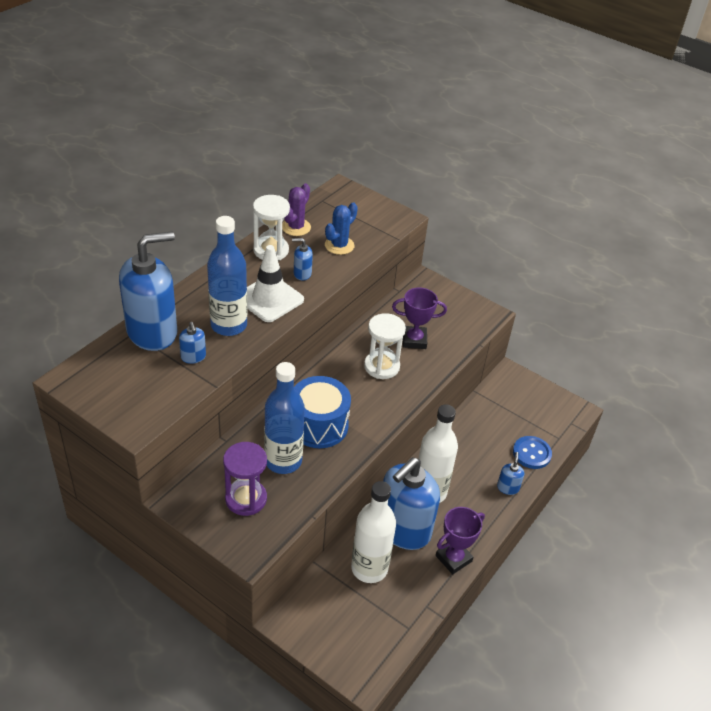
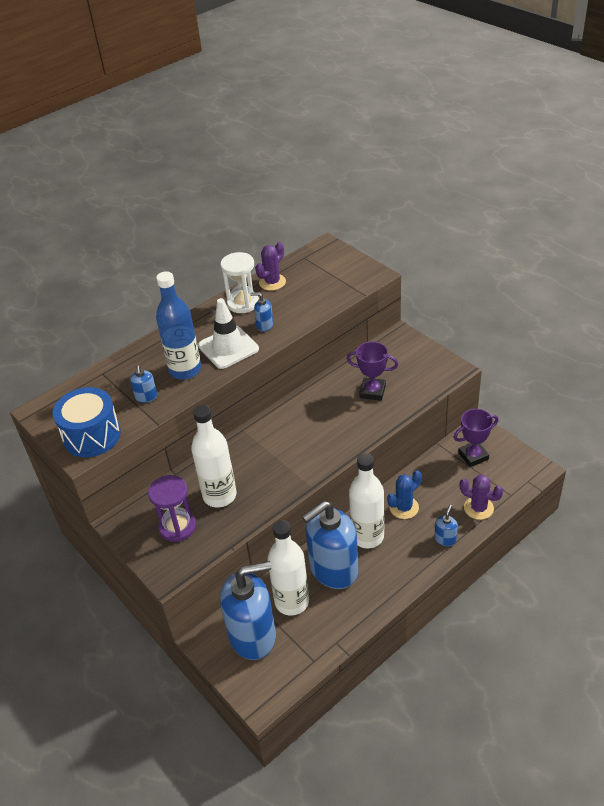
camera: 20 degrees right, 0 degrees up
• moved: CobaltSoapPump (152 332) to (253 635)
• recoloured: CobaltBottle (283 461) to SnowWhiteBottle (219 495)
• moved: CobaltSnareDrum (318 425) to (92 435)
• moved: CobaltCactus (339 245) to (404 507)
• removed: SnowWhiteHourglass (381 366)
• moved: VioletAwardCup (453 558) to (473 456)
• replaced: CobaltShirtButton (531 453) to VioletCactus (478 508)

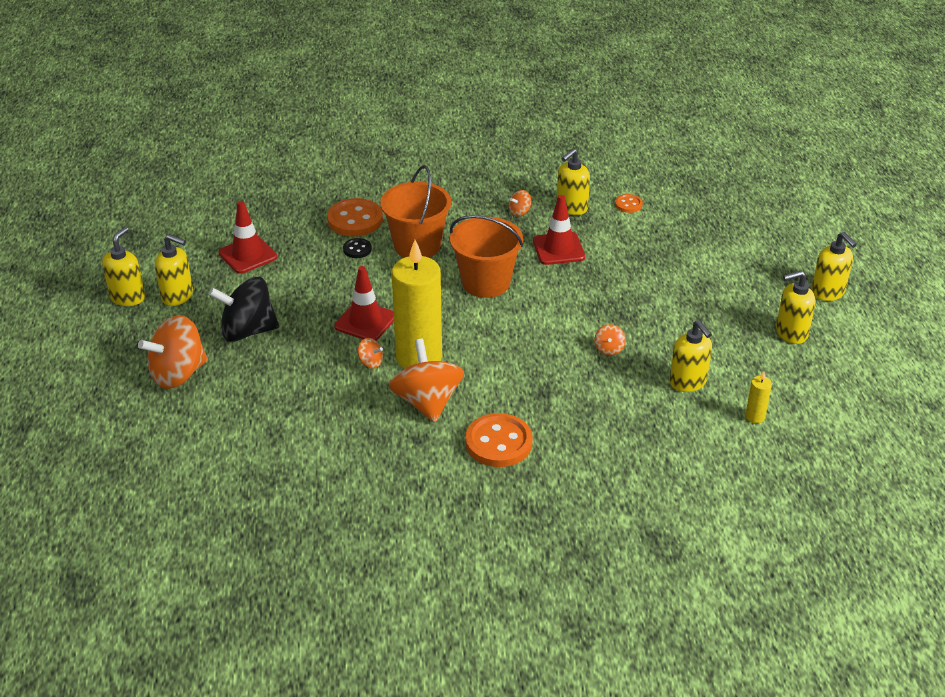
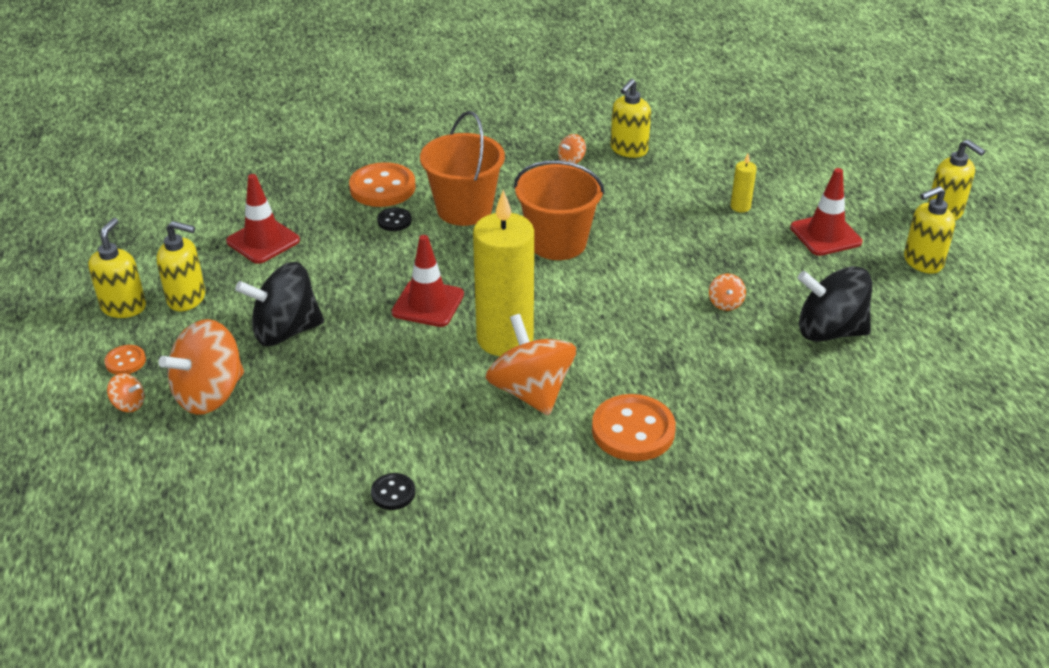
camera: 10 degrees left, 0 degrees up
• moved: OrangeColouredWhirligig (371 362) to (129 404)
• moved: CrimsonSafetyCone (558 249) to (825 235)
• moved: OrangeColouredShirtButton (628 204) to (125 361)
• replaced: BrightYellowSoapPump (688 382) to JetBlackWhirligig (829 331)
• moved: BrightYellowPillarCandle (755 417) to (740 207)
• added: JetBlackShirtButton (393 493)

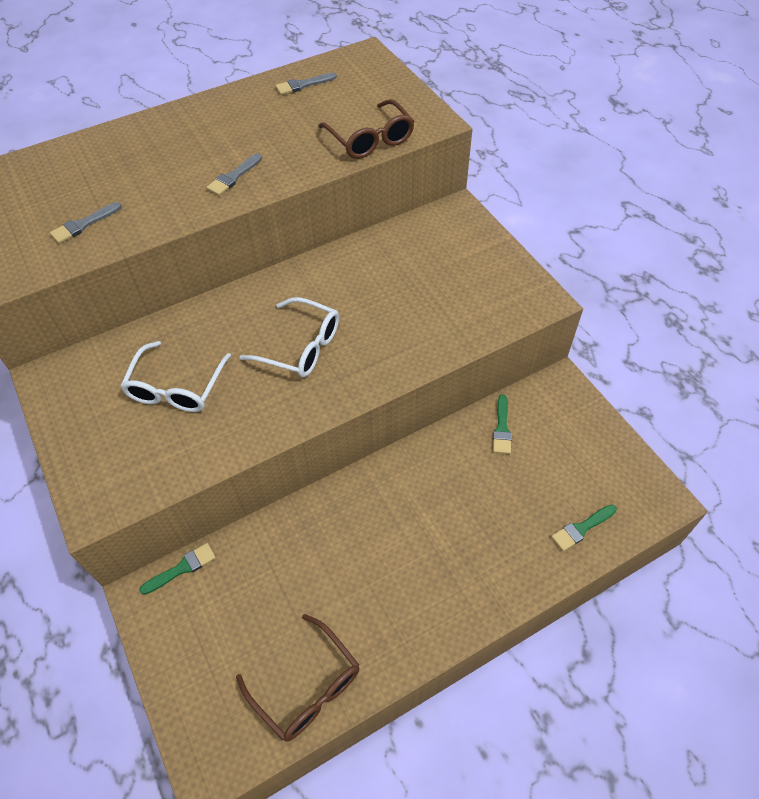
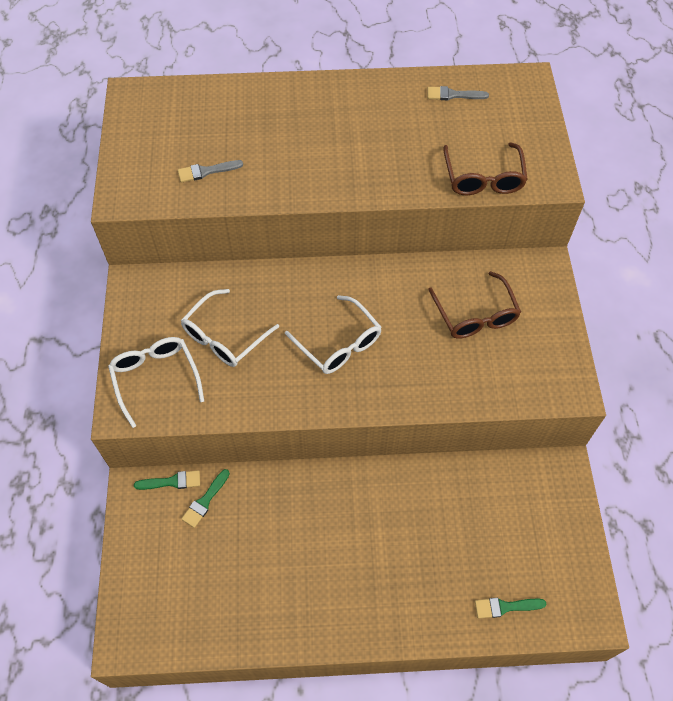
camera: 25 degrees right, 5 degrees up
• removed: GrayPaintBrush (233 177)
• moved: BrownEyeglasses (307 686) to (475 315)
• moved: EmeraldPaintBrush (502 428) to (205 501)
• added: SnowWhiteEyeglasses (155 378)

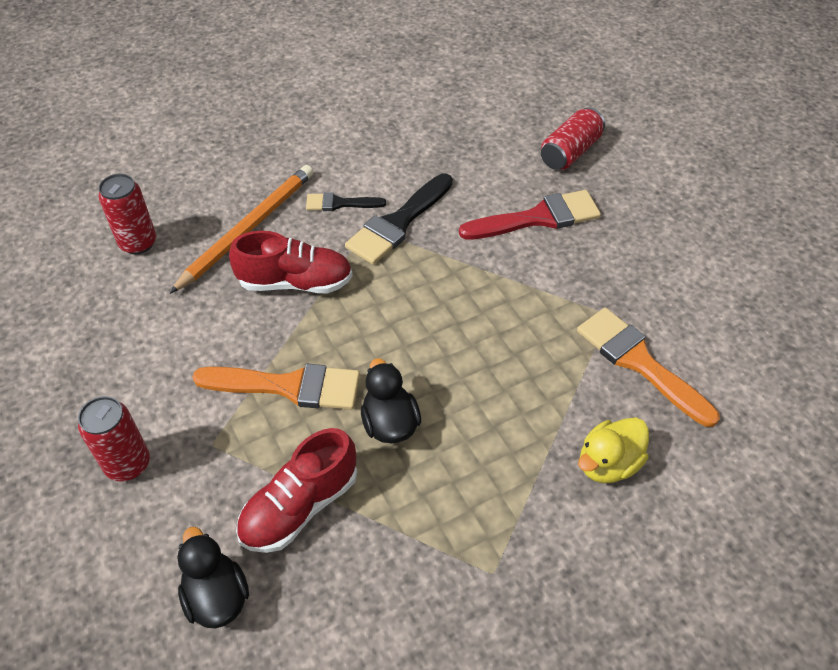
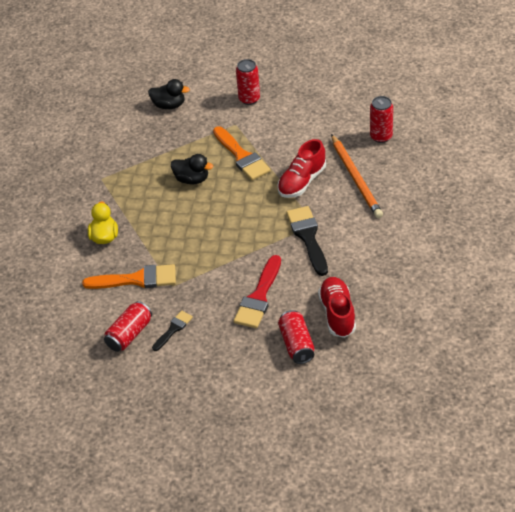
camera: 130 degrees right, 5 degrees down
• turned: OrangeColouredPaintBrush (289 386) = (242 156) 75 degrees counterclockwise
• moved: CrimsonSneaker (300 506) to (337 314)
• moved: JetBlackPaintBrush (339 203) to (173 329)
• added: CrimsonCan (129 334)

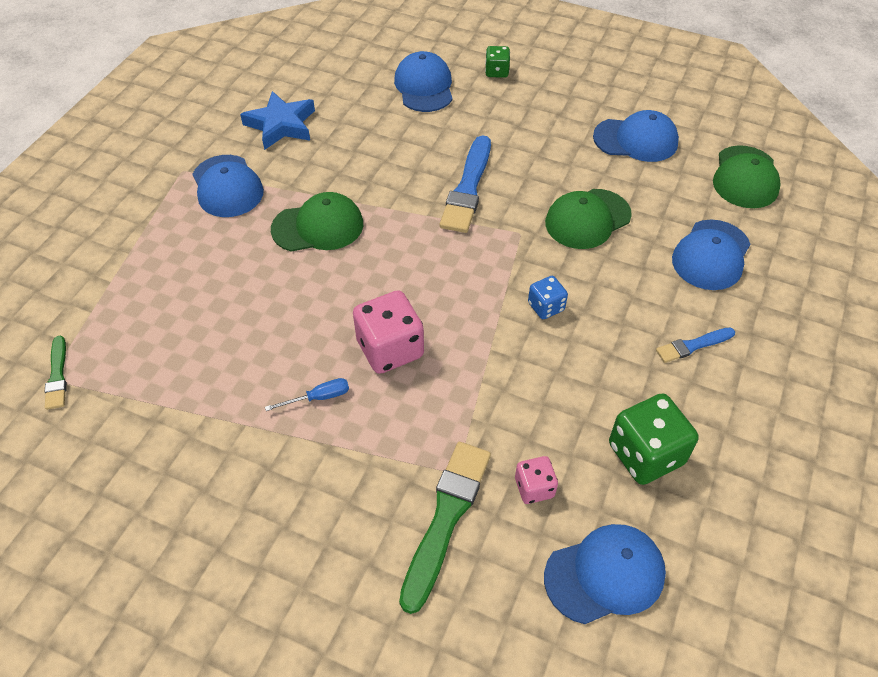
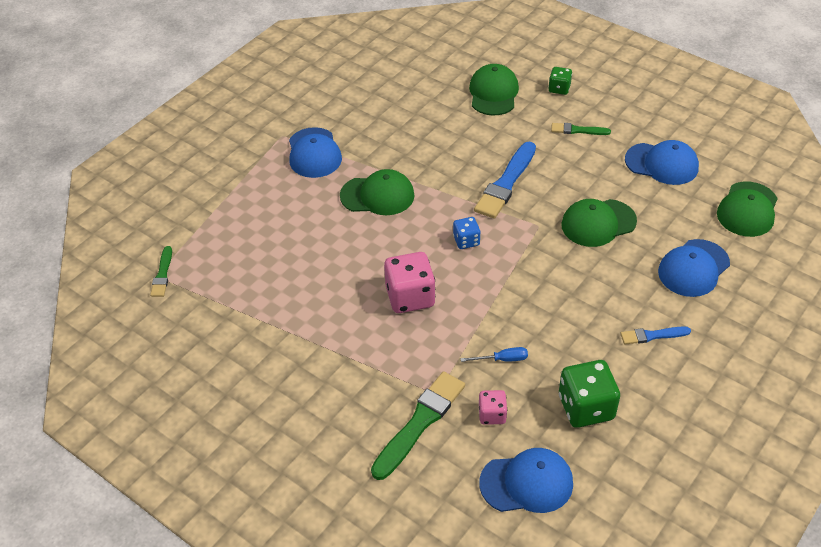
camera: 15 degrees right, 5 degrees down
• removed: CobaltStar (281 125)
• moved: CobaltHandScrewdriver (318 397) to (502 359)
• recoloured: CobaltPeakedCap (424 86) to EmeraldPeakedCap (493 93)
• moved: CobaltDice (546 307) to (466 241)
• added: EmeraldPaintBrush (577 130)

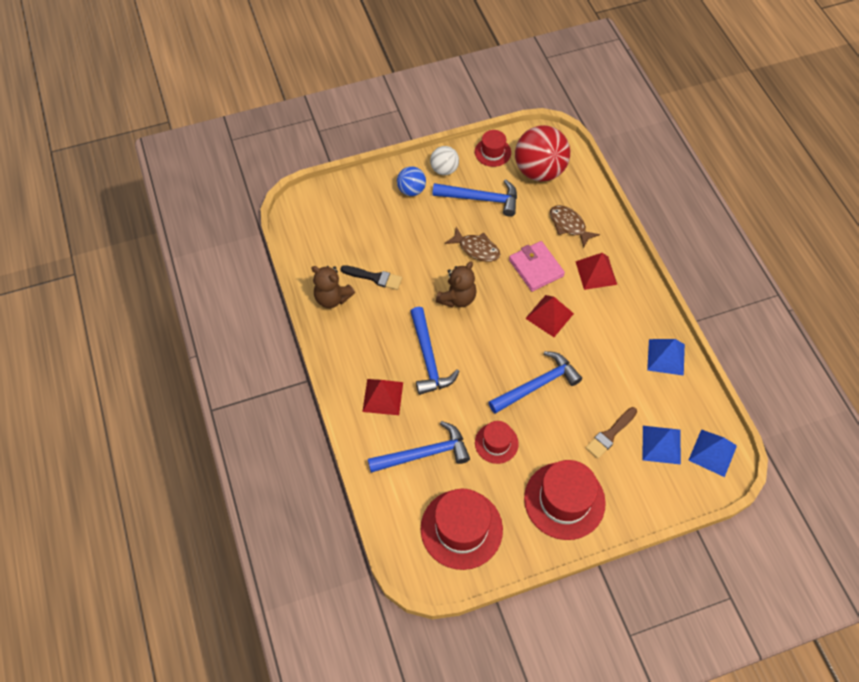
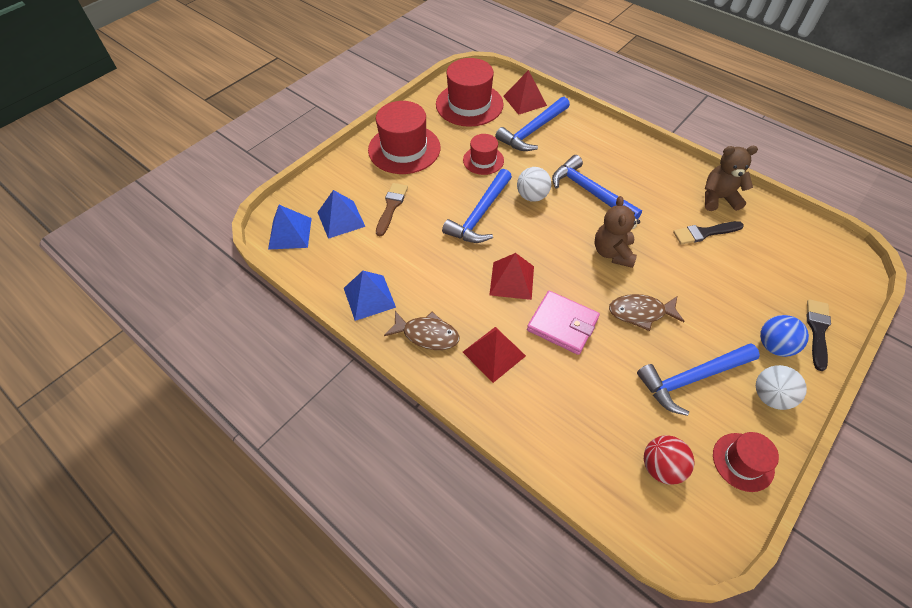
camera: 150 degrees right, 5 degrees down
• moved: CrimsonPyramidShape (382 397) to (524 100)
• resized: CrimsonPlayBall (539 171) = (661 466) x0.53
• moved: BrownFish (569 225) to (427 335)
• added: SnowWhitePlayBall (532 196)
• added: JetBlackPaintBrush (817 331)

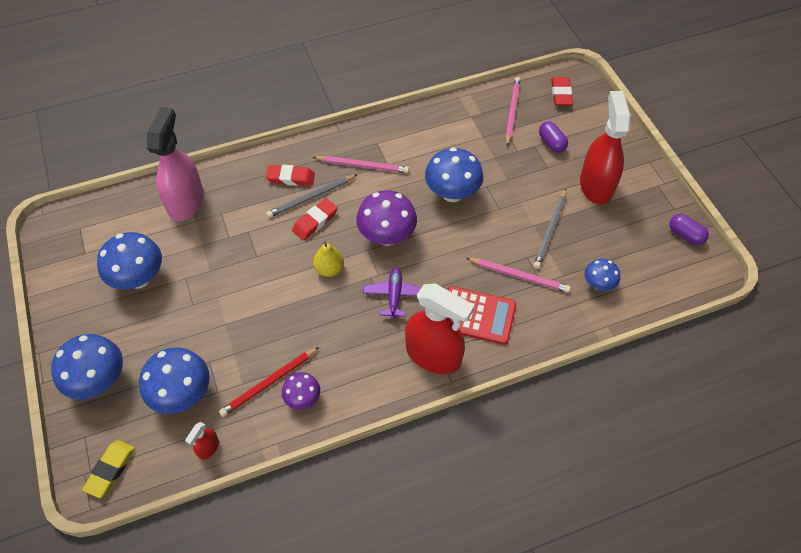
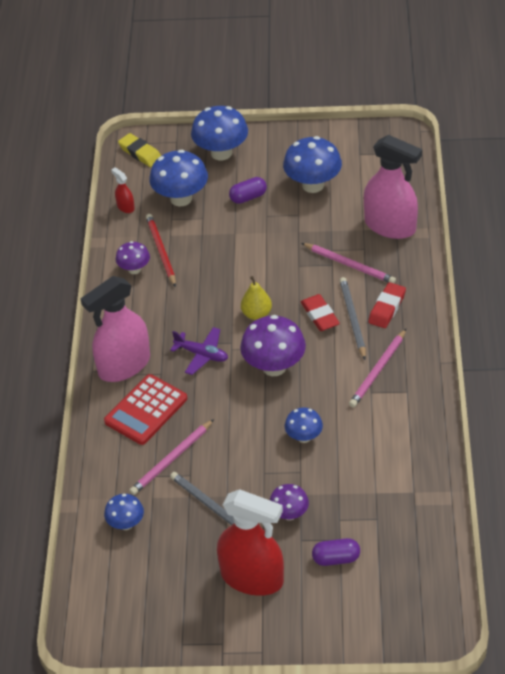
camera: 115 degrees right, 10 degrees down
• recoloured: CrimsonSprayer (433 355) to RosySprayer (124 366)
• resized: CobaltToadstool (452 193) = (304 437) x0.57
• moved: RosyLeadPencil (512 112) to (349 265)
• removed: CrimsonEraser (561 94)
• moved: VioletPill (685 235) to (248 197)
• added: VioletToadstool (289 514)

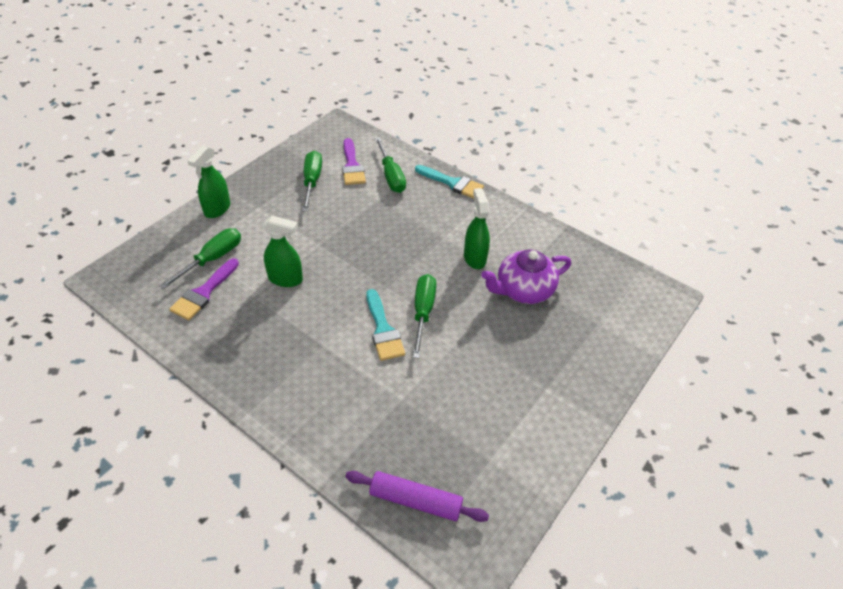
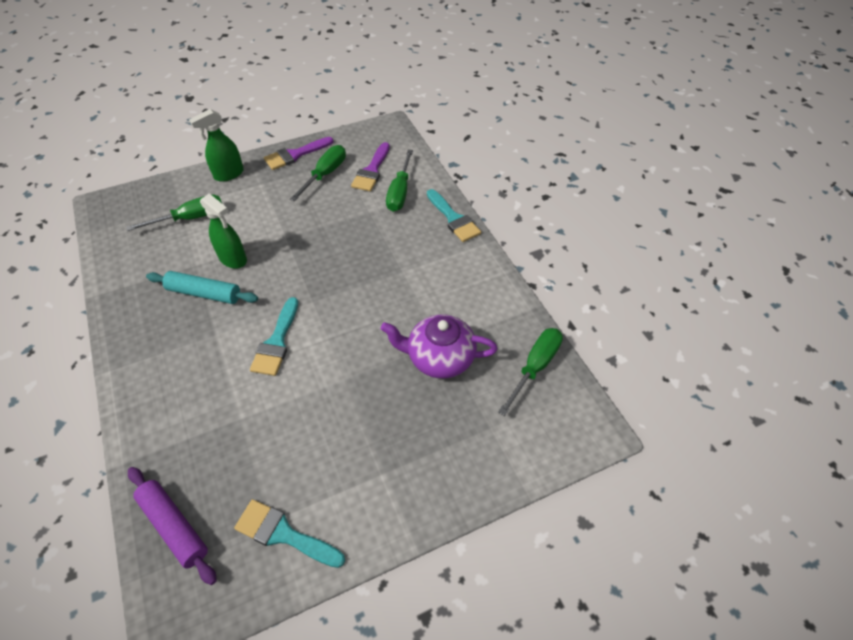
camera: 30 degrees right, 5 degrees up
• moved: VioletPaintBrush (204 293) to (295 155)
• moved: EmeraldHandScrewdriver (423 312) to (535 367)
• removed: EmeraldSprayer (474 258)
• added: TealRollingPin (204 293)
• added: TealPaintBrush (283 534)

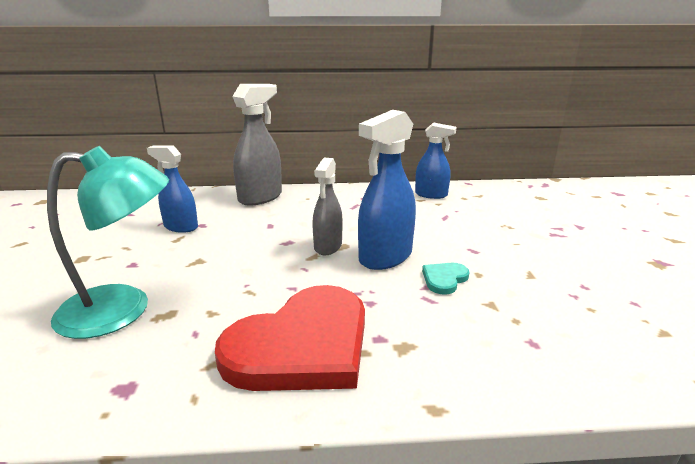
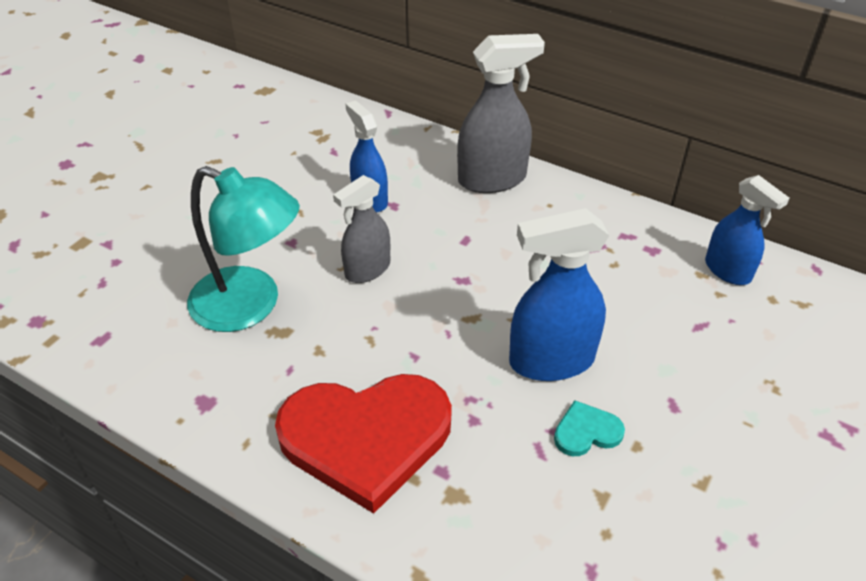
camera: 35 degrees right, 20 degrees up
• moved: GraySprayer (328 246) to (367 270)

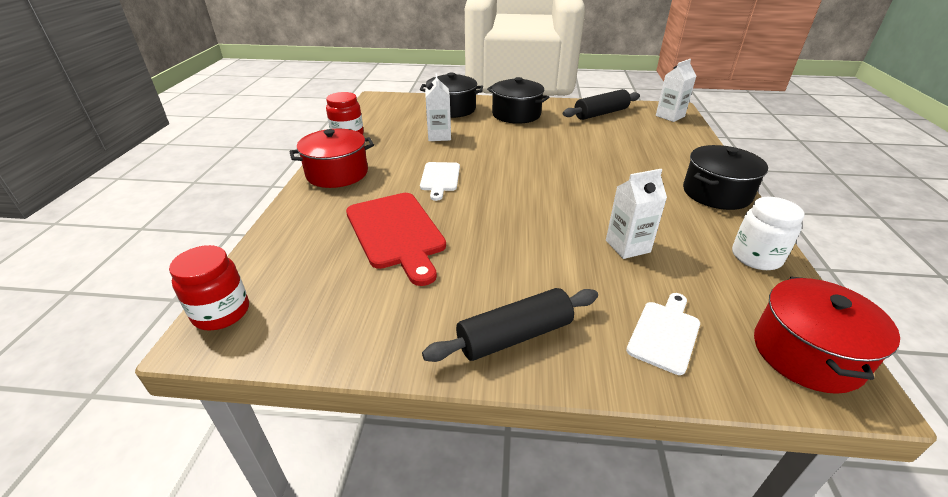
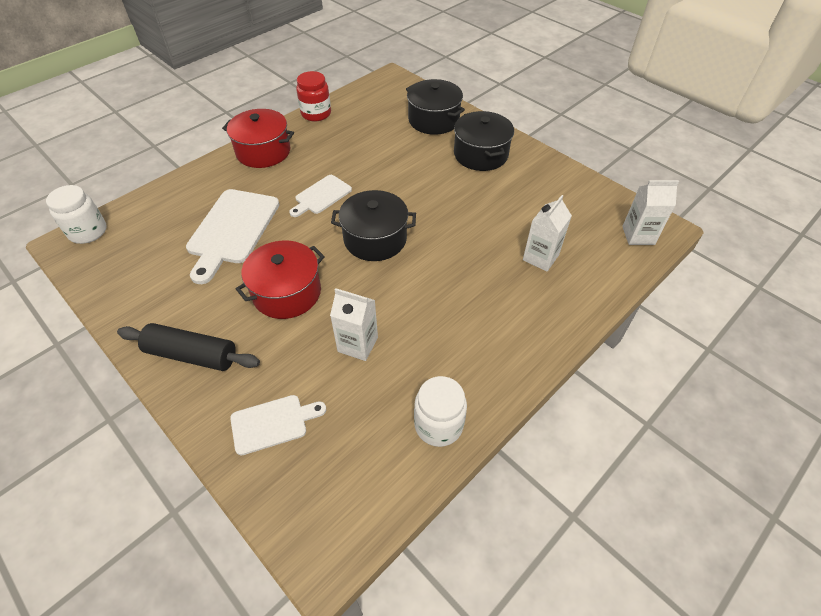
camera: 40 degrees right, 15 degrees up
• recoloured: CrimsonJamJar (221 312) to SnowWhiteJamJar (88 232)
• recoloured: CrimsonBreadBoard (396 233) to SnowWhiteBreadBoard (232 230)
• moved: SnowWhiteCarton (439 136) to (540 257)
• removed: JetBlackRollingPin (601 113)
• moved: JetBlackStockpot (716 193) to (375 239)
• moved: CrimsonStockpot (806 353) to (287 292)

